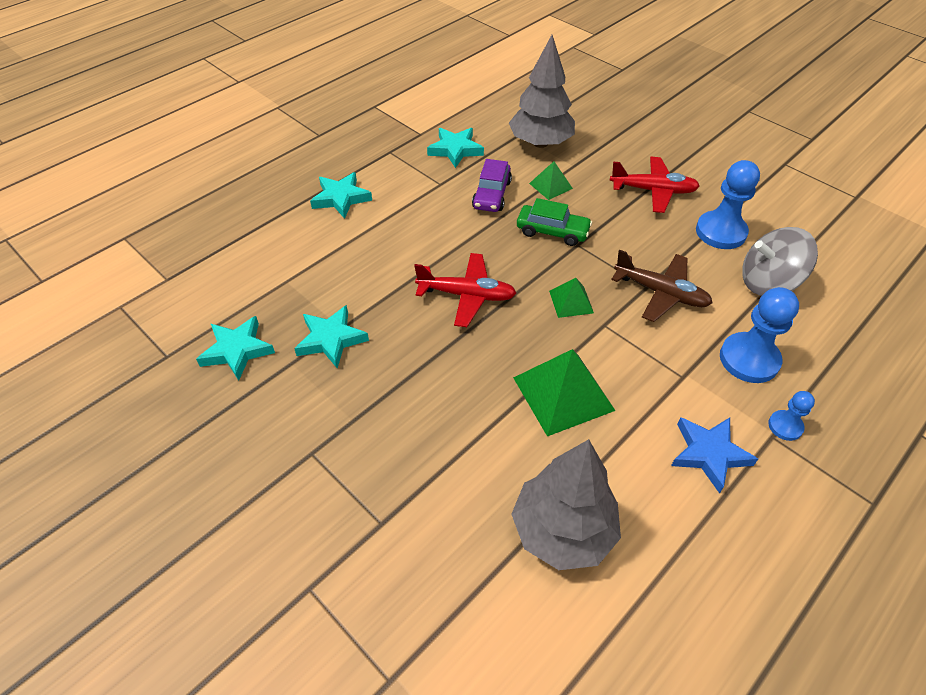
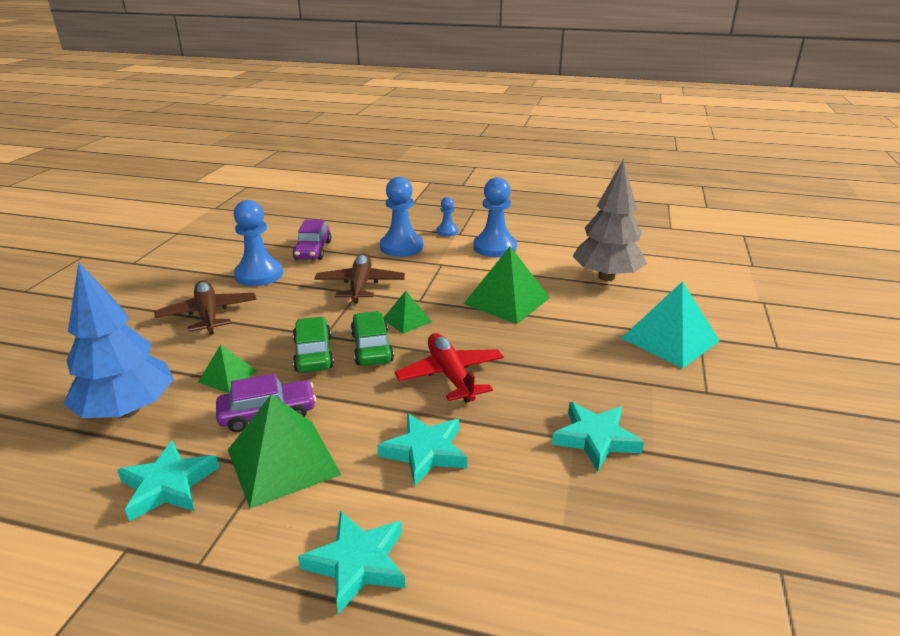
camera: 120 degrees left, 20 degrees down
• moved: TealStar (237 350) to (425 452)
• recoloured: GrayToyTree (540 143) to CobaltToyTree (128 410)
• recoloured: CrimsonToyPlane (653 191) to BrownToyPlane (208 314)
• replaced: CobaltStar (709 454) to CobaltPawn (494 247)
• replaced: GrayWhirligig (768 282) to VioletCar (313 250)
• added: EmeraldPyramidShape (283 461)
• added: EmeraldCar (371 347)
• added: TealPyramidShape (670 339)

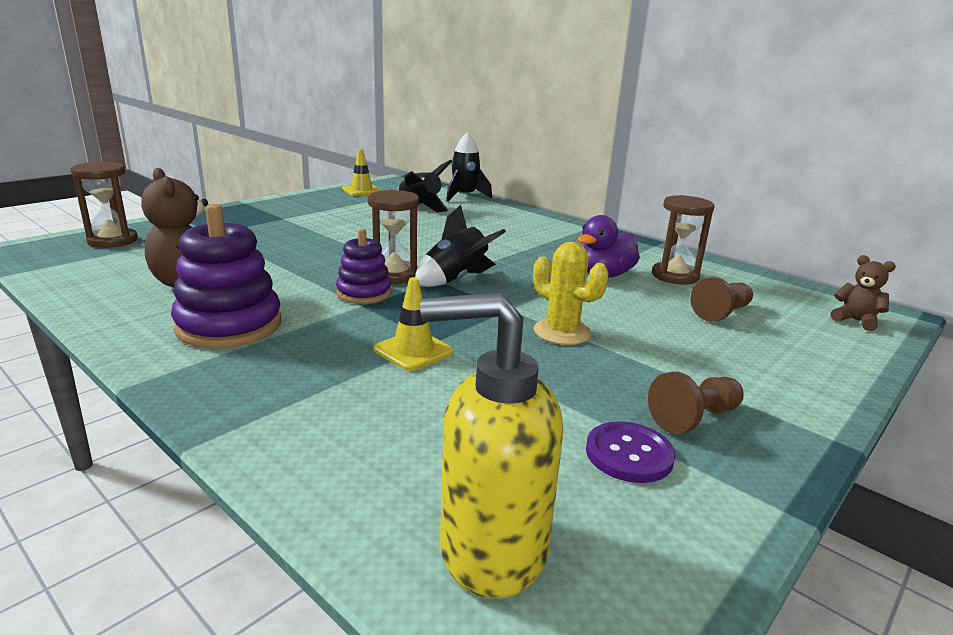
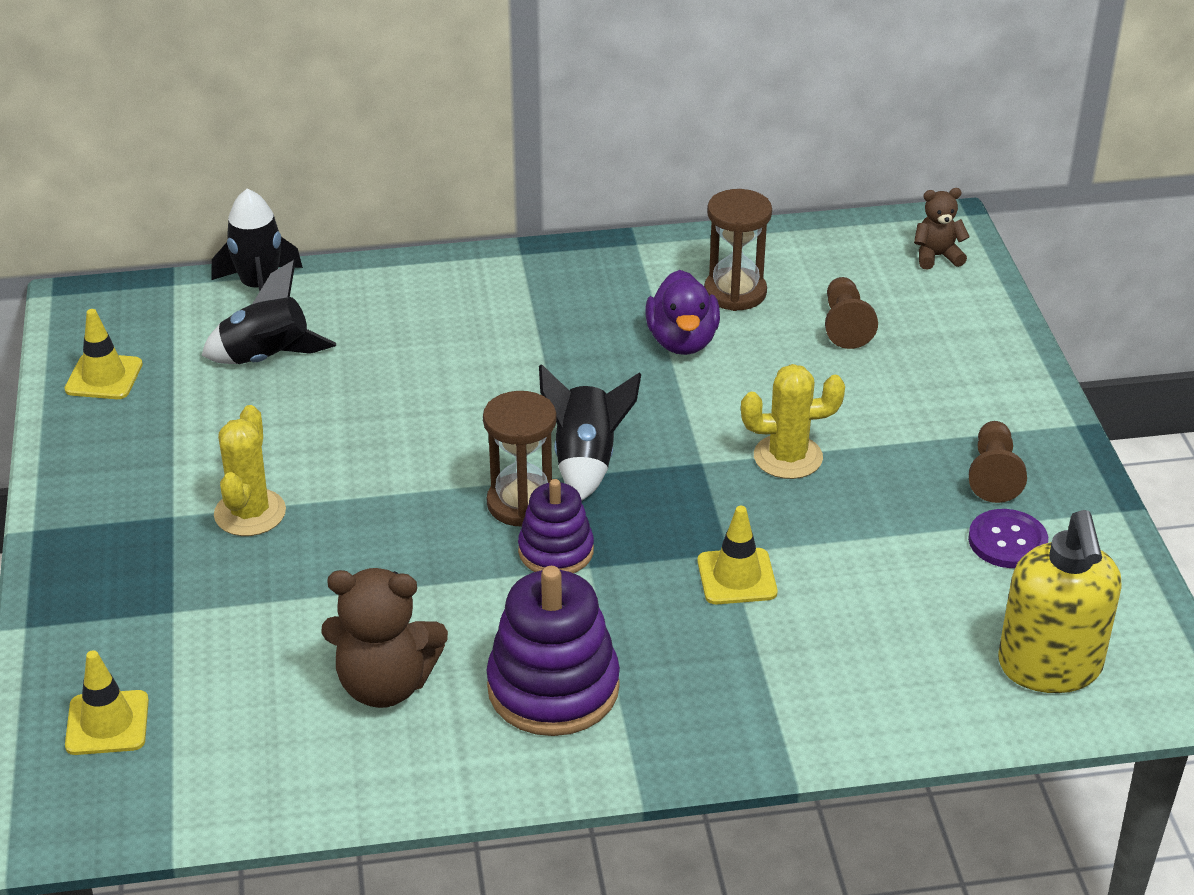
camera: 50 degrees left, 15 degrees up
• replaced: BrownHourglass (112 240) to BrightYellowSafetyCone (107 723)
• turned: BrightYellowSoapPump (491 549) = (1049 667) 45 degrees counterclockwise
• added: BrightYellowCactus (250 513)

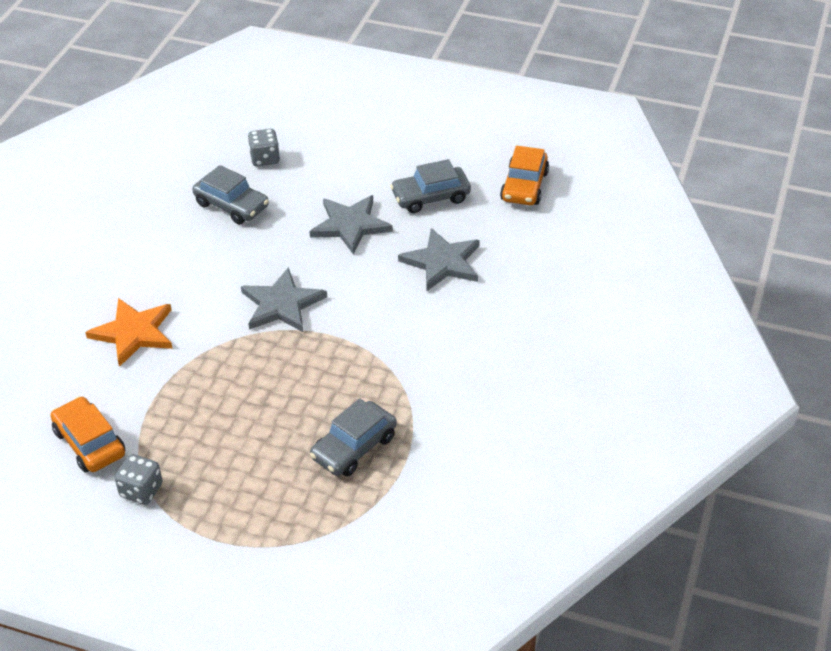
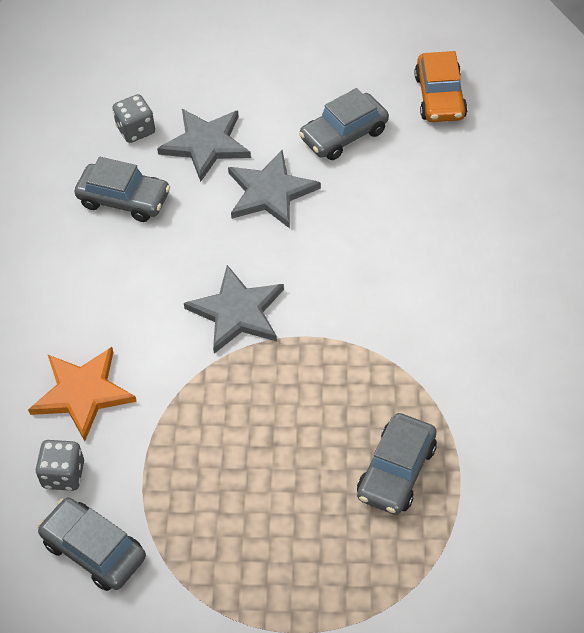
camera: 15 degrees left, 10 degrees up
• recoloured: OrangeColouredCar (89 443) to GrayCar (94 550)
• moved: GrayDice (141 490) to (63 475)
• moved: GrayStar (442 262) to (206 144)

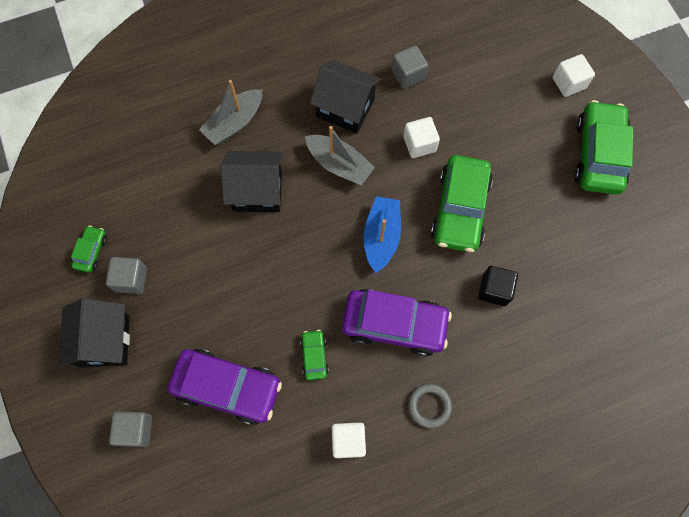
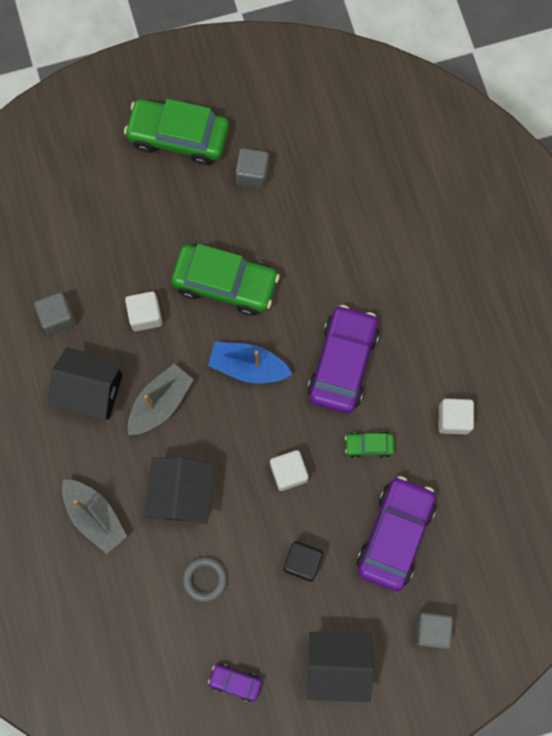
camera: 85 degrees left, 5 degrees up
• recoloured: EmeraldCar (91 251) to VioletCar (235 682)
• moved: GrayBlock (131 279) to (252 174)
• turned: JetBlackHouse (345 108) = (91 390) 75 degrees clockwise
• moved: GrayHoop (429 406) to (205 579)
• moved: JetBlackBlock (494 290) to (302 562)
• moved: SnowWhiteBlock (568 83) to (288 472)

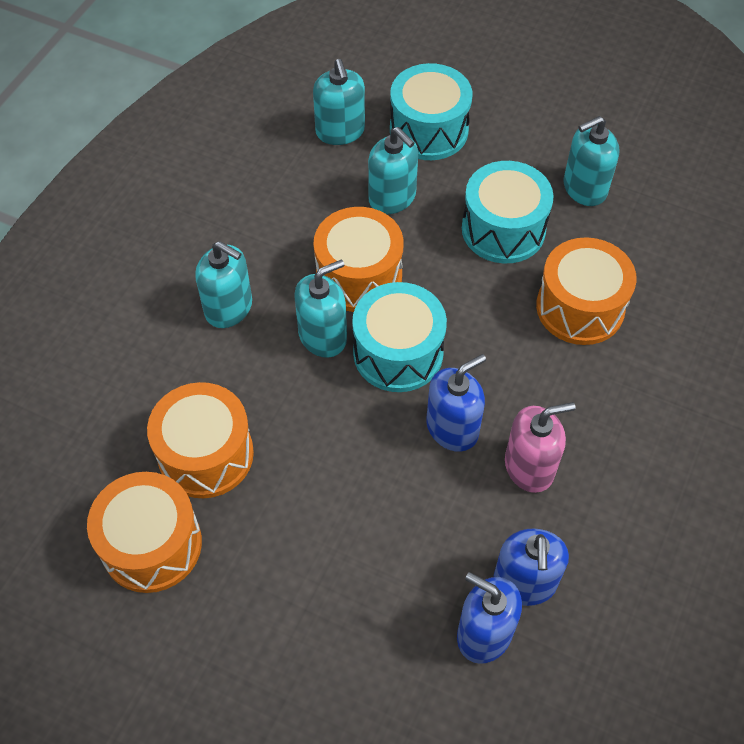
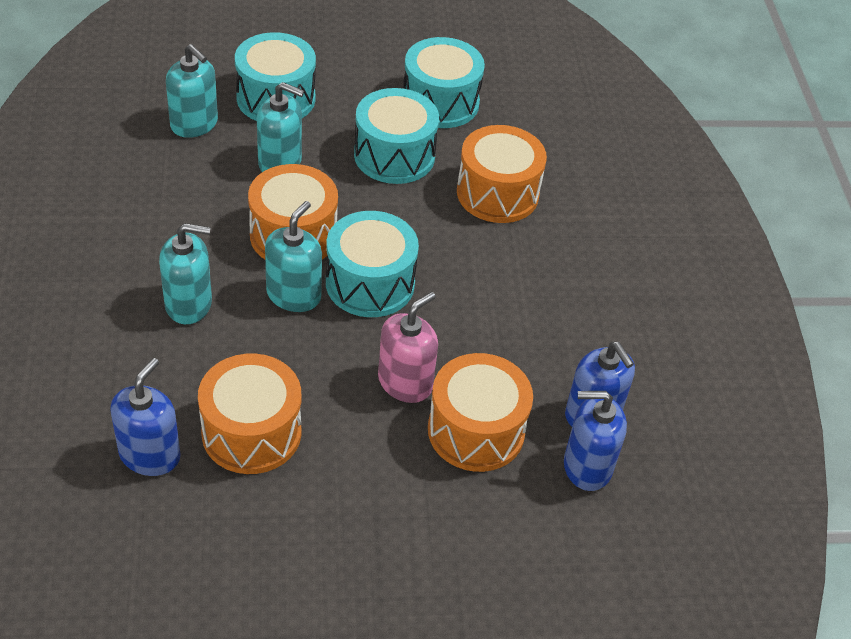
camera: 35 degrees left, 10 degrees down
• moved: OrangeColouredSnareDrum (152 544) to (476 430)
• moved: CobaltSoapPump (452 428) to (150 455)
• moved: RosySoapPump (529 467) to (405 382)
• replaced: TealSoapPump (584 188) to TealSnareDrum (440 102)

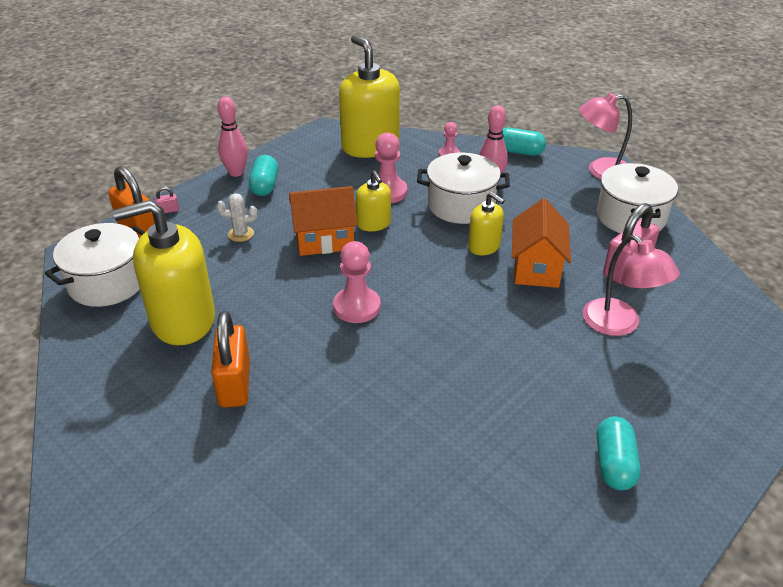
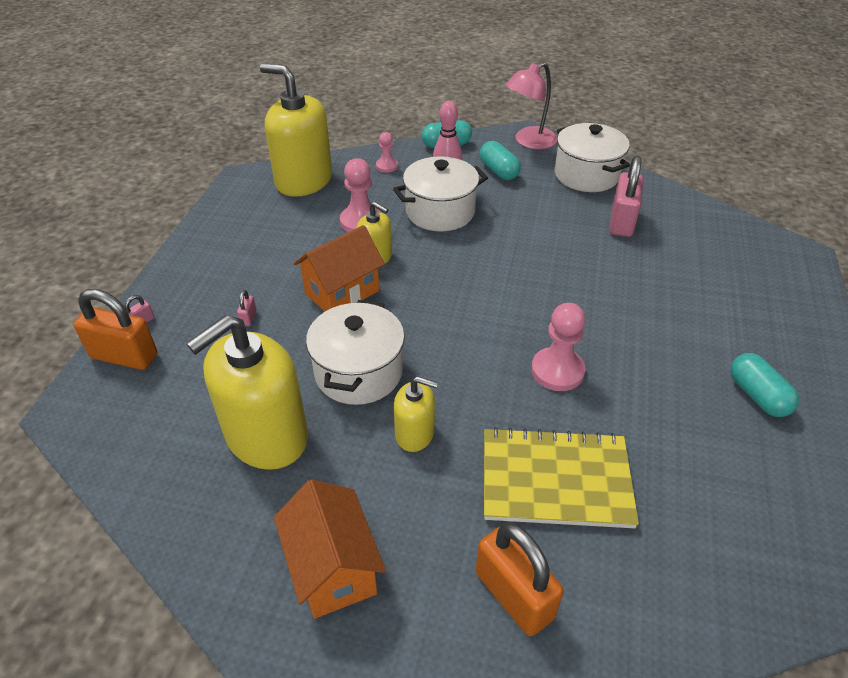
camera: 30 degrees left, 5 degrees up
• moved: SnowWhiteStockpot (107 283) to (358 372)
• moved: OrangeColouredLock (235 384) to (514 595)
• replaced: SnowWhiteCactus (241 234) to RosyLock (248 318)
• removed: RosyBowlingPin (236 172)
• moved: TealPill (264 186) to (498 171)
• moved: RosyPawn (357 307) to (557 371)
• moved: BrightYellowSoapPump (484 246) to (415 433)
• moved: OrangeColouredHouse (536 268) to (333 568)
• removed: RosyDeskLamp (619 324)
• added: BrightYellowNotepad (555 480)

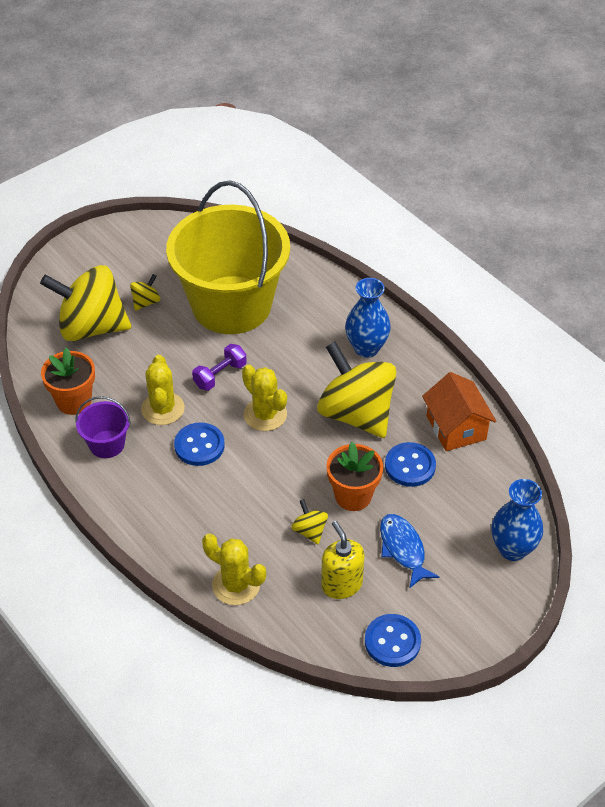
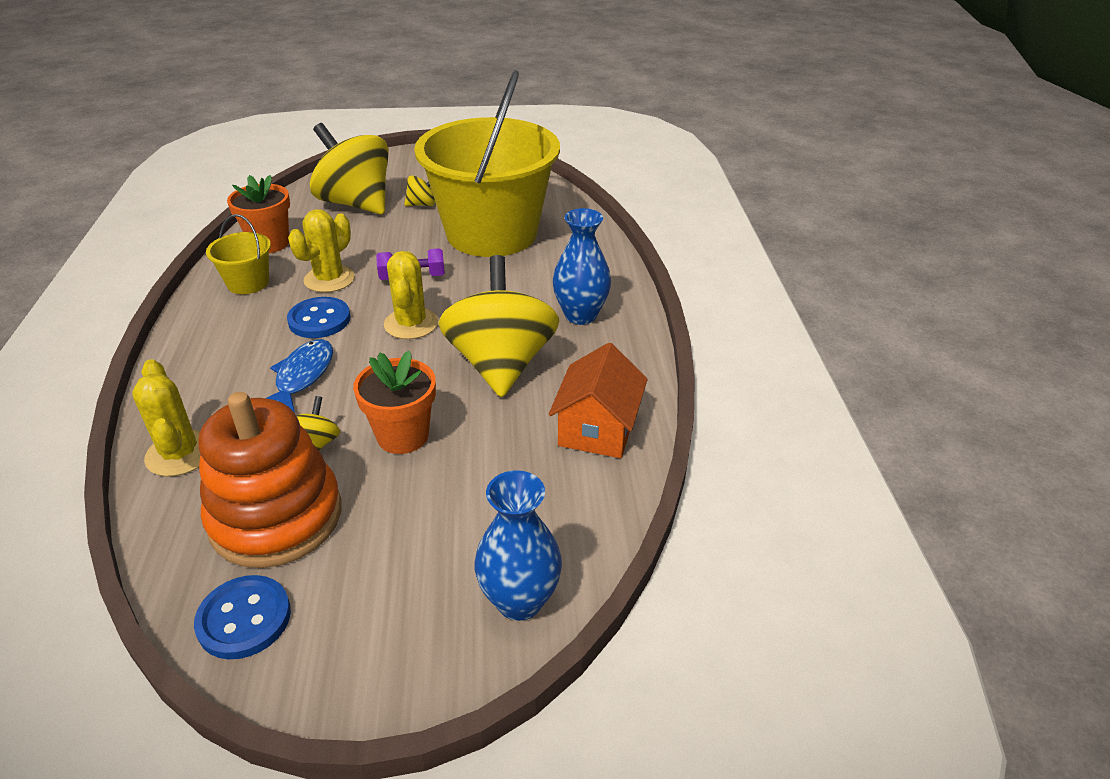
camera: 35 degrees right, 10 degrees down
• recoloured: VioletSandBucket (107 444) to BrightYellowSandBucket (248 283)
• replaced: BrightYellowSoapPump (341 584) to OrangeColouredRingStacker (276 517)
• moved: CobaltFish (403 549) to (303 376)
• removed: CobaltShirtButton (410 466)

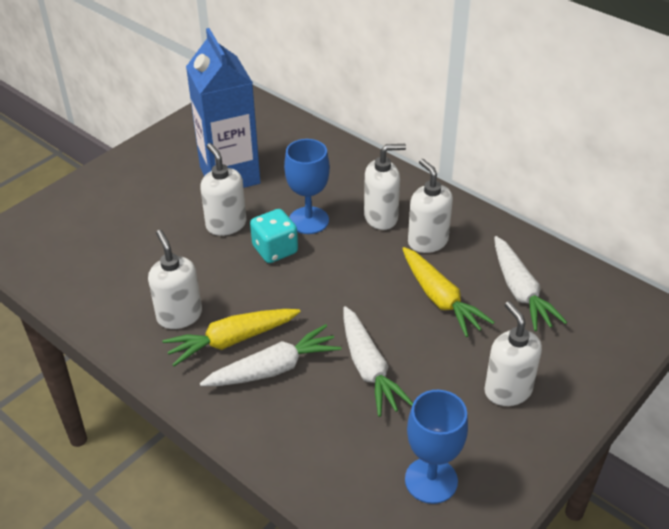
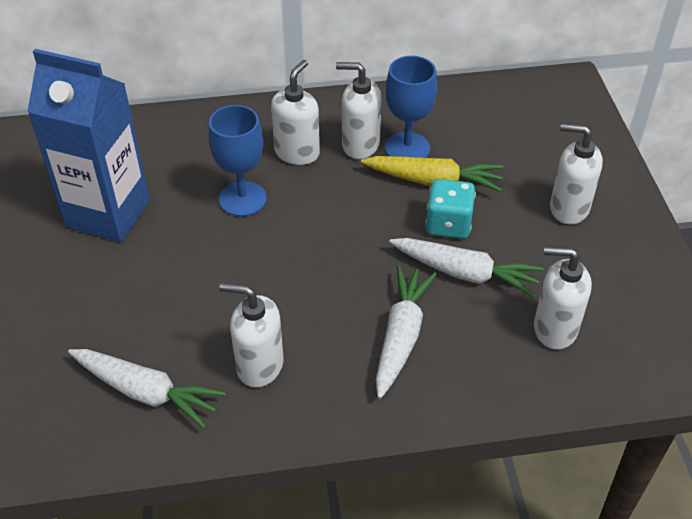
camera: 50 degrees left, 5 degrees up
• removed: BrightYellowCarrot (232 340)
• moved: SnowWhiteSoapPump (226 224) to (554 329)
• moved: TealDice (275 250) to (448 224)
• moved: CobaltChalice (431 480) to (407 148)
• moved: SnowWhiteCarrot (520 291) to (146 392)

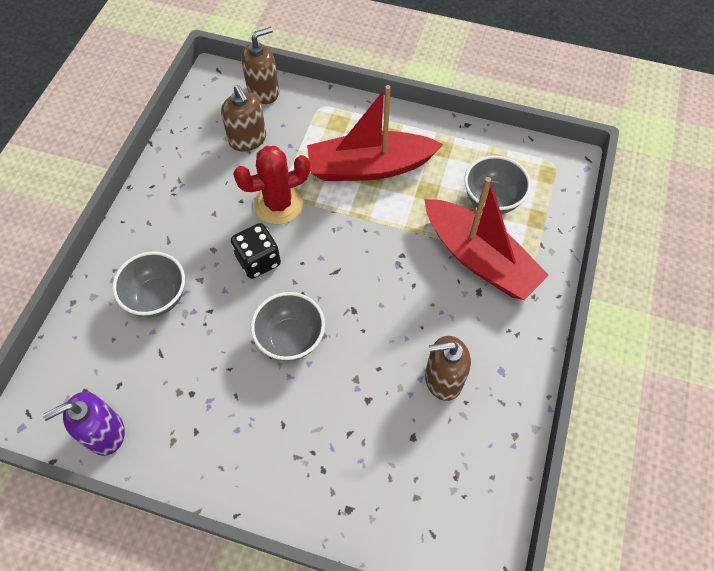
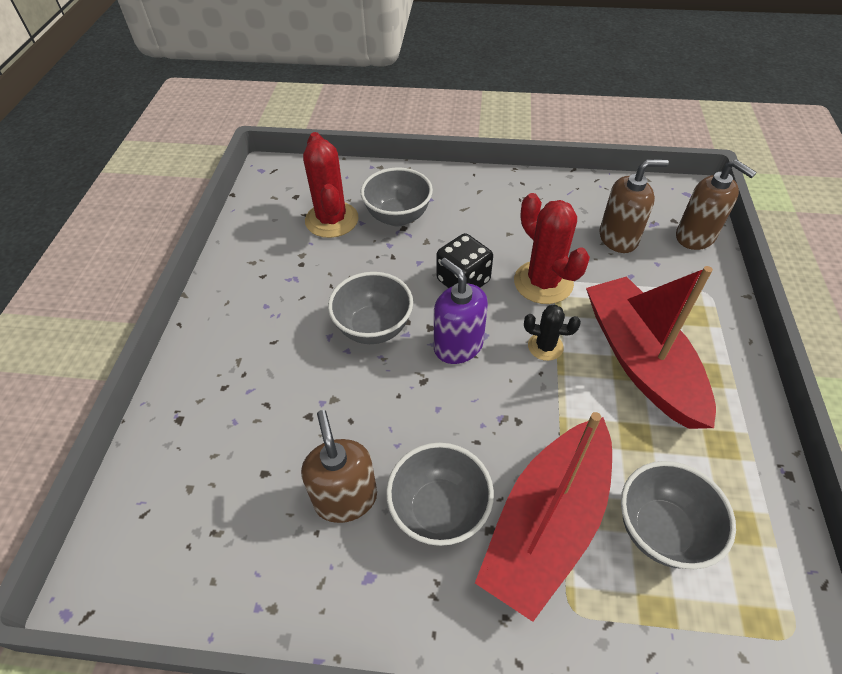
camera: 80 degrees right, 10 degrees down
• moved: VioletSoapPump (105 433) to (458 346)
• turned: BrownSoapPump (248 139) = (618 238) 150 degrees counterclockwise
• added: CrimsonCactus (331 220)
• added: GrayDeepDish (439 510)
• added: JetBlackCactus (545 346)

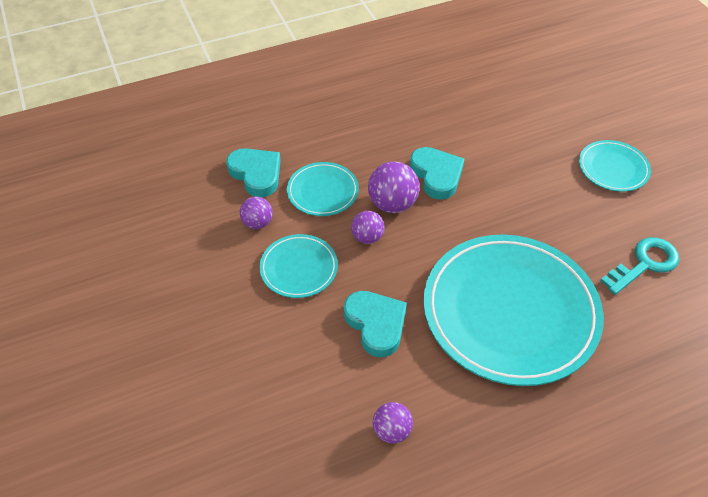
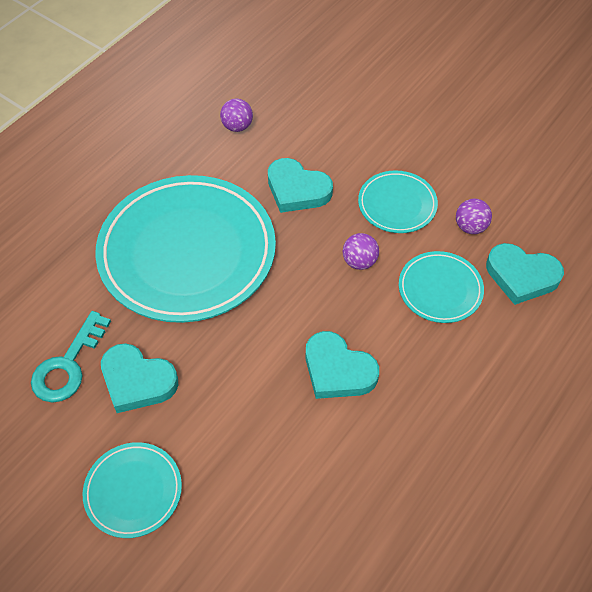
camera: 150 degrees right, 5 degrees up
• removed: VioletPlayBall (392 204)
• added: TealHeartShape (137 381)

